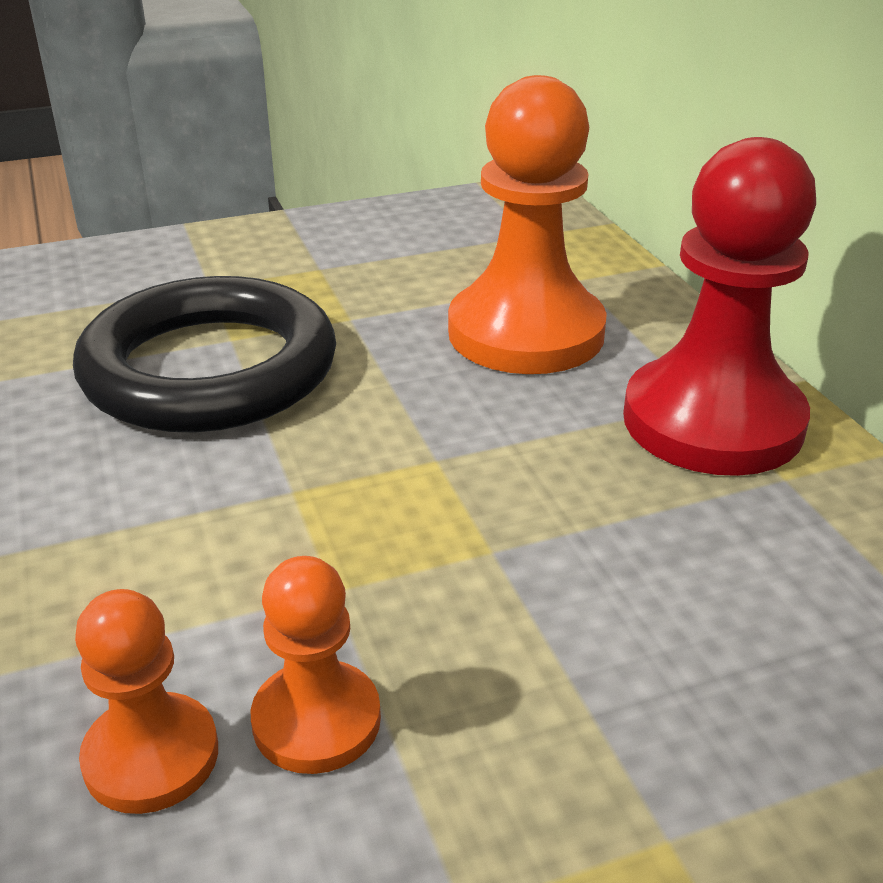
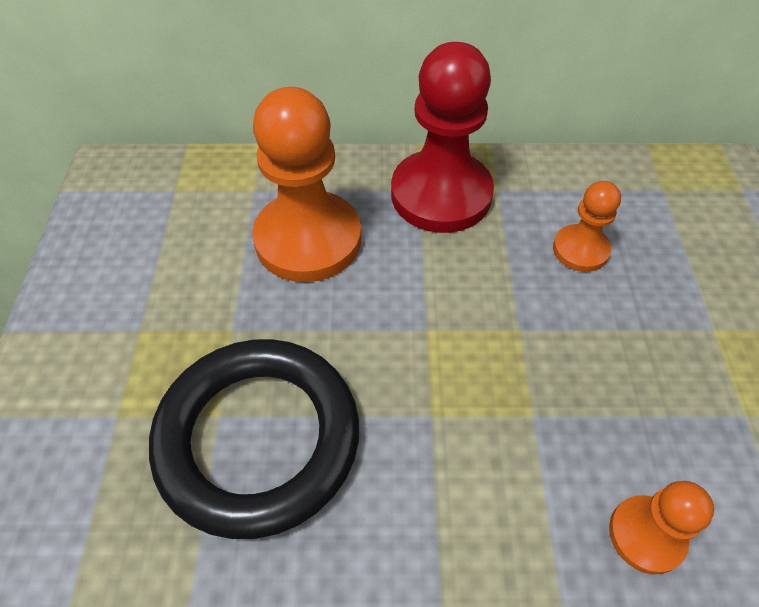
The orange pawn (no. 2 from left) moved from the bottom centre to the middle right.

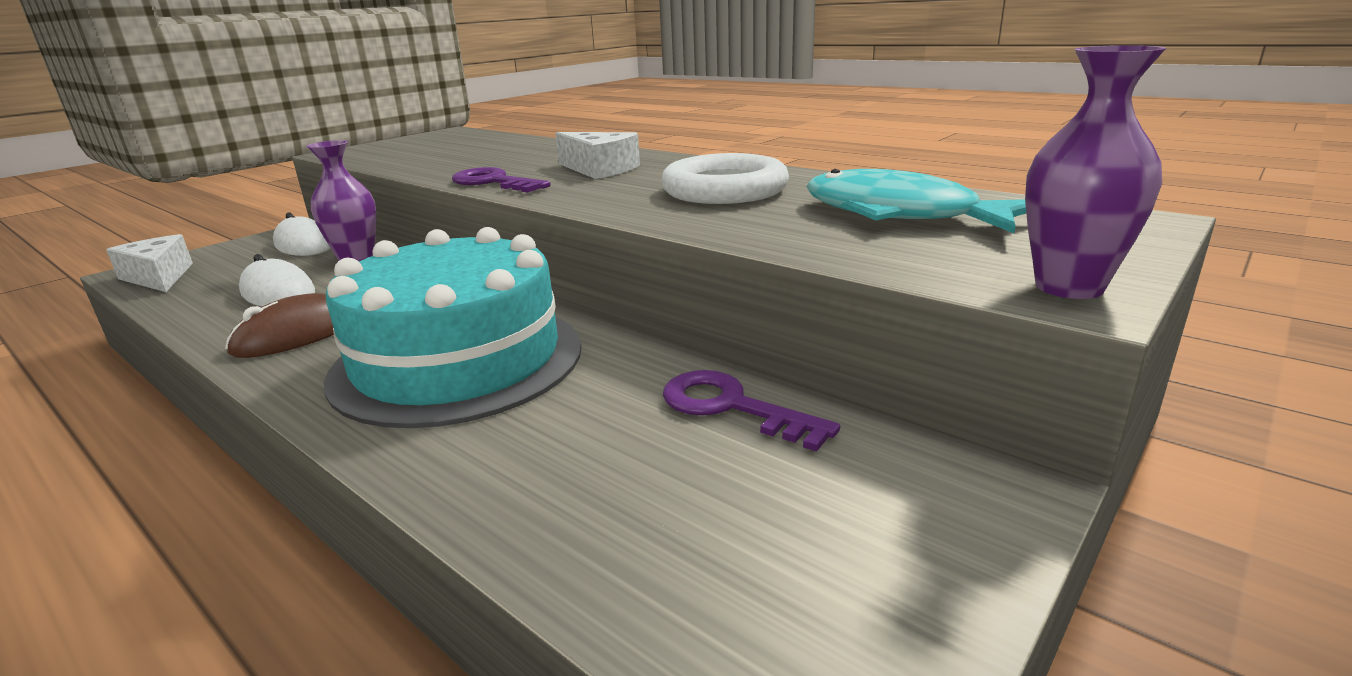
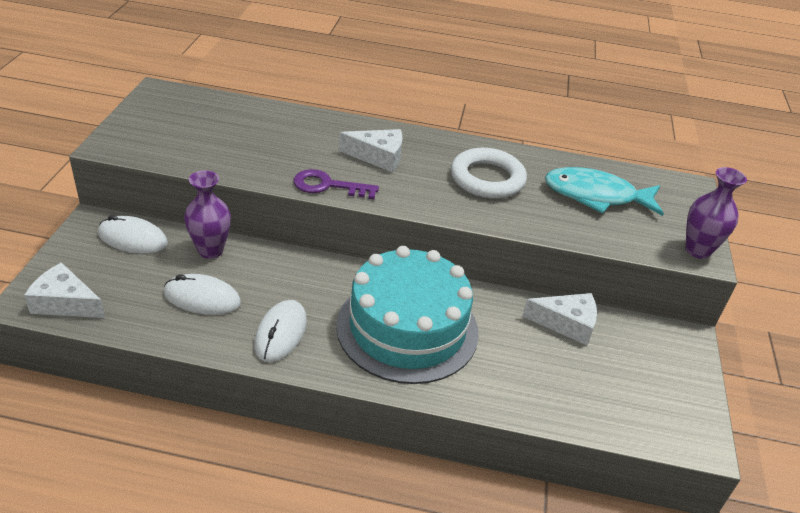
The brown mouse at the middle left became the white mouse (no. 3 from left) at the centre.
The purple key (no. 2 from left) at the centre was replaced by the white cheese (no. 3 from left) at the middle right.

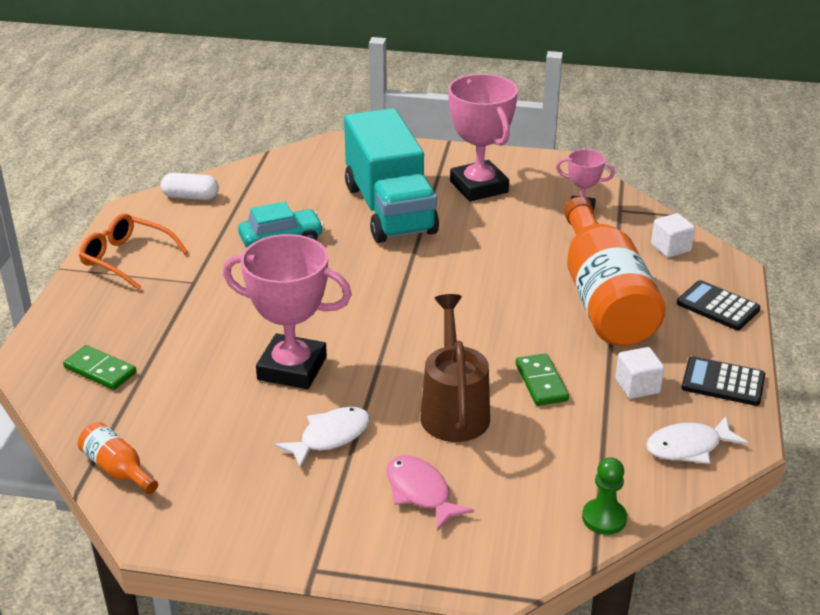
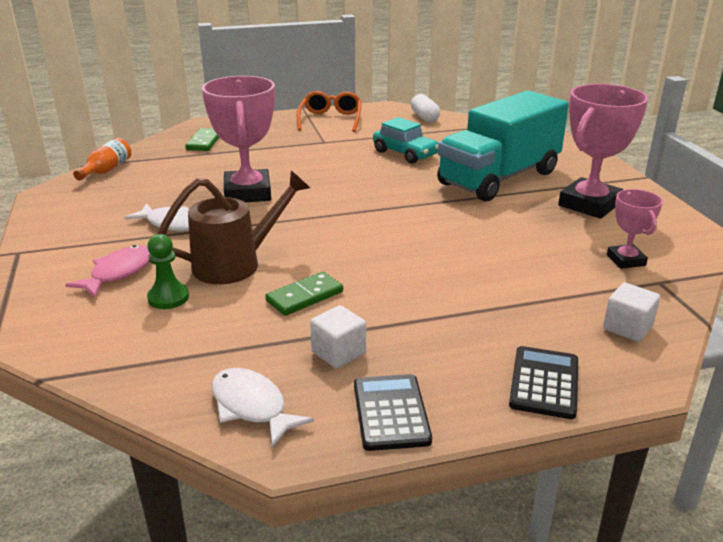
The orange bottle (no. 2 from left) at the middle right disappeared.
The green pawn moved from the bottom right to the middle left.

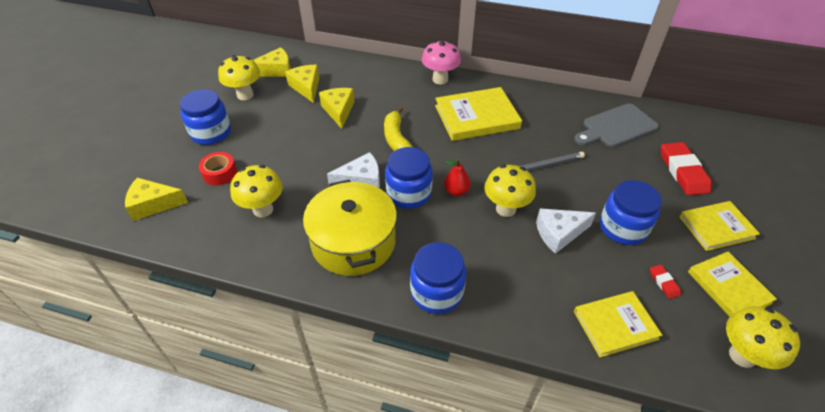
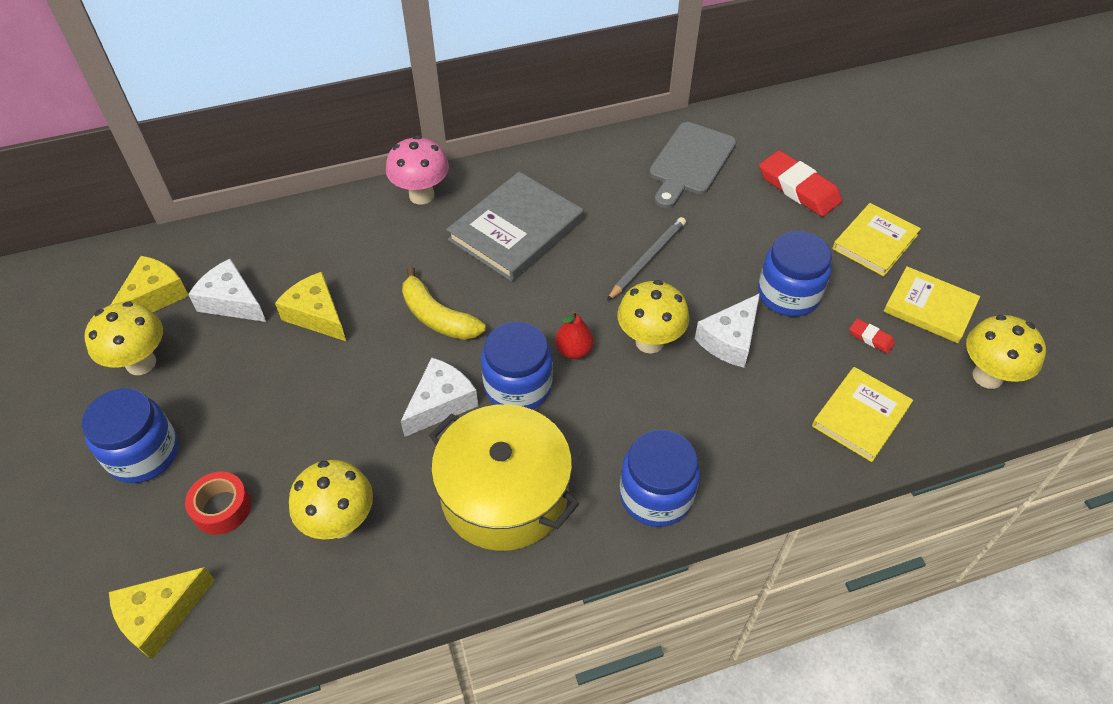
The yellow cheese (no. 3 from left) at the top centre became the white cheese (no. 1 from left) at the middle left.
The yellow book (no. 1 from left) at the top centre became the grey book at the top centre.

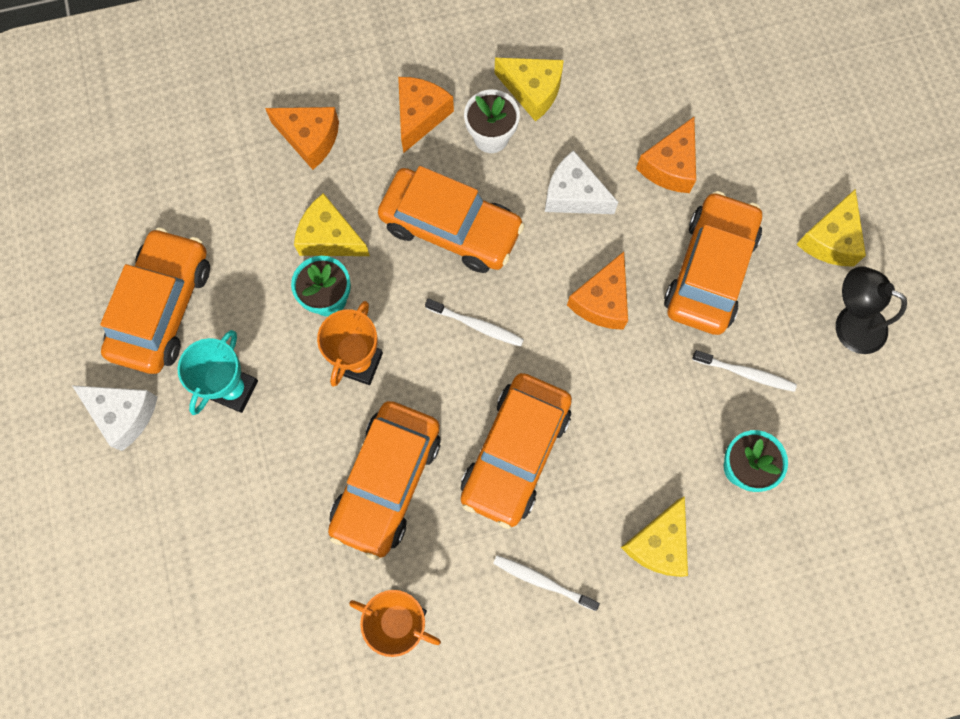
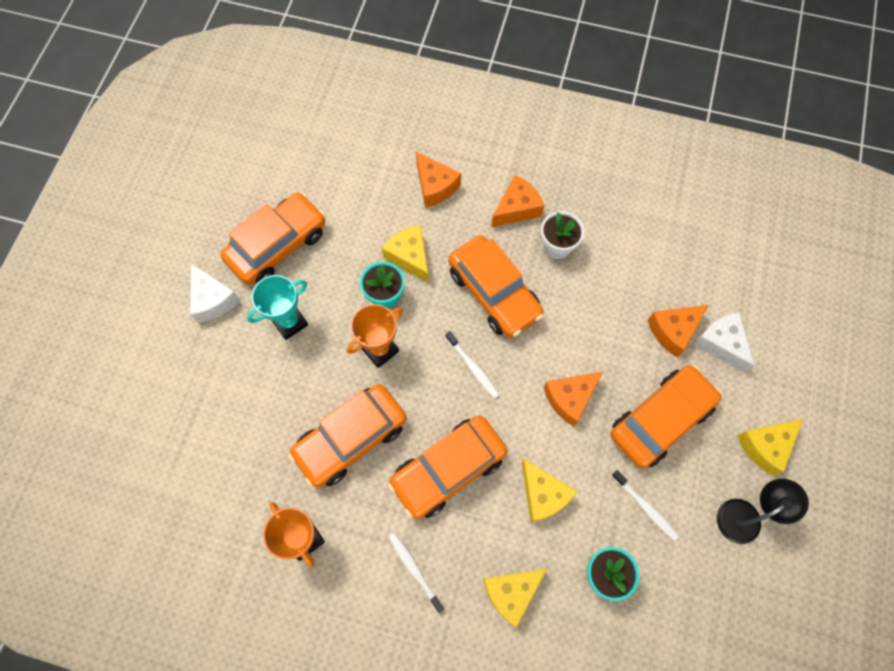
The yellow cheese (no. 2 from left in the first image) moved from the top centre to the bottom centre.
The white cheese (no. 2 from left) moved from the top centre to the middle right.
The black lamp at the middle right turned 90 degrees clockwise.

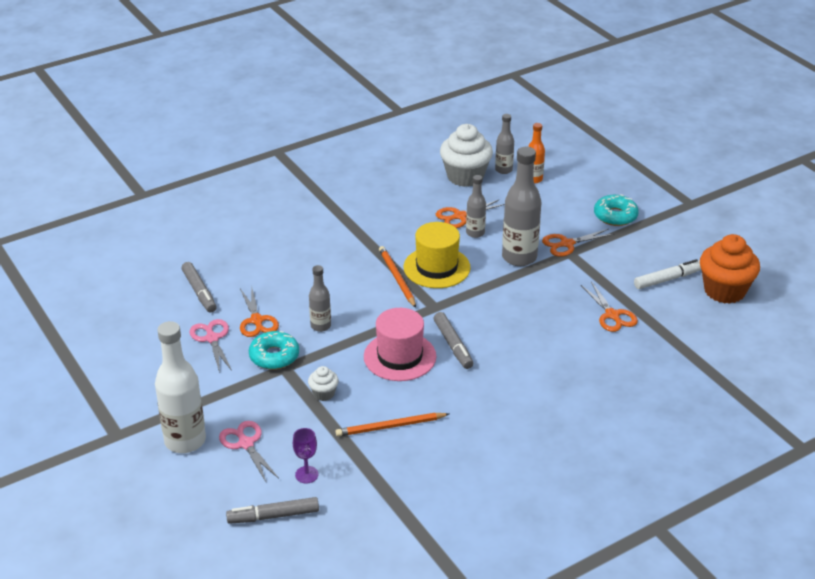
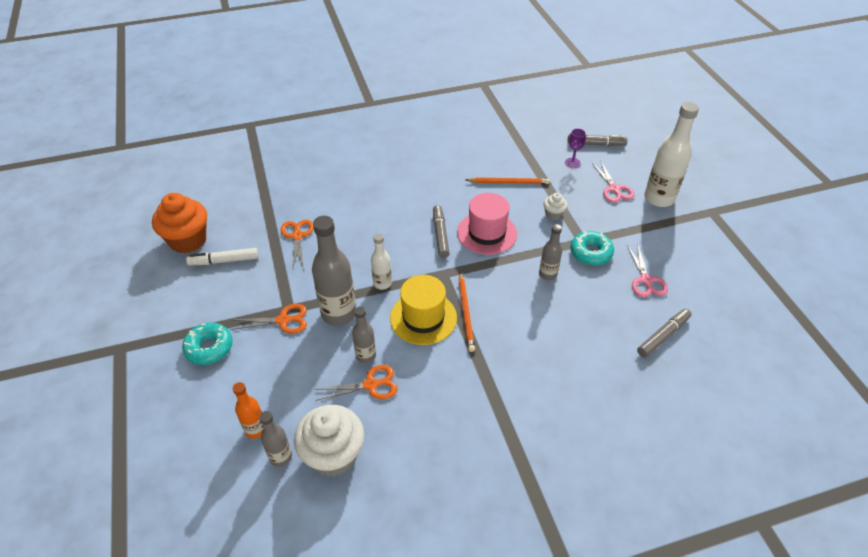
The grey marker (no. 1 from left in the first image) at the middle left turned 60 degrees clockwise.
The orange scissors (no. 1 from left) at the middle left disappeared.
The white bottle (no. 1 from left) at the centre appeared.

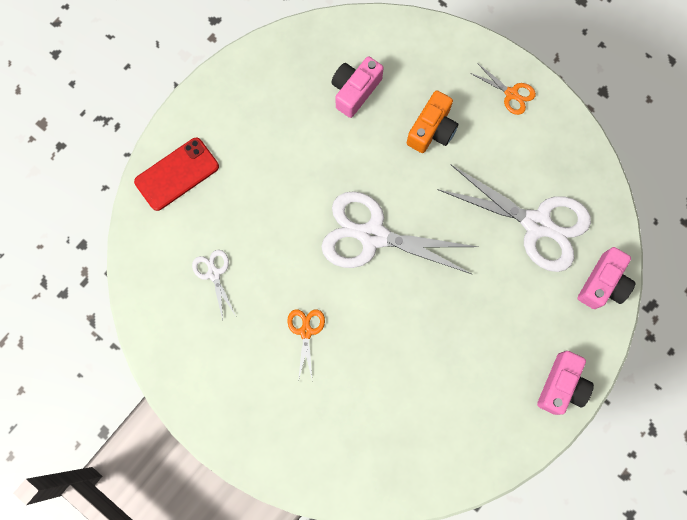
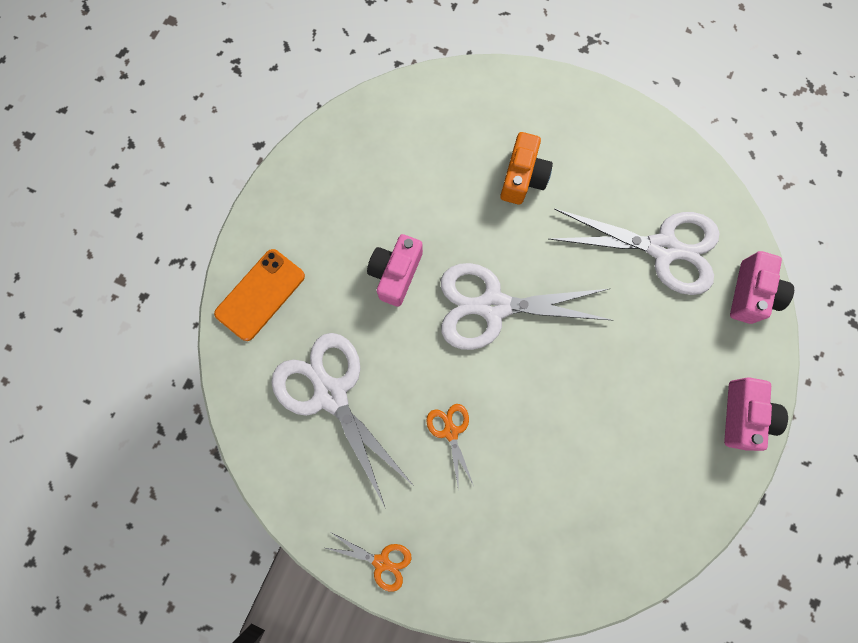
The pink camera (no. 1 from left) moved from the top centre to the centre.
The orange scissors (no. 2 from left in the first image) moved from the top right to the bottom centre.
The red phone at the middle left became the orange phone at the middle left.
The white scissors (no. 1 from left) at the middle left changed to 2.16 times the size.

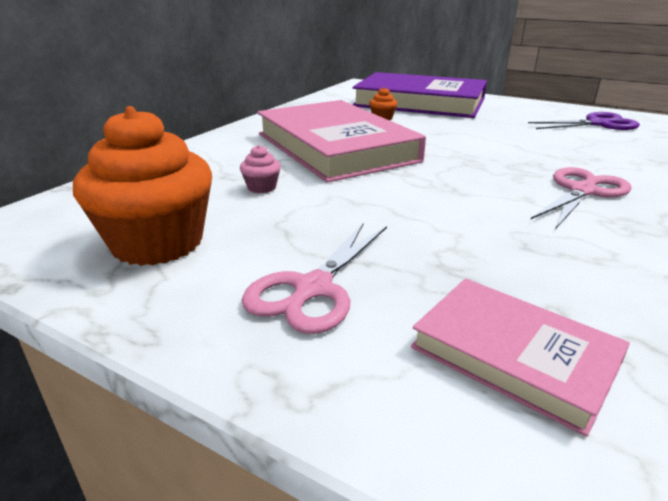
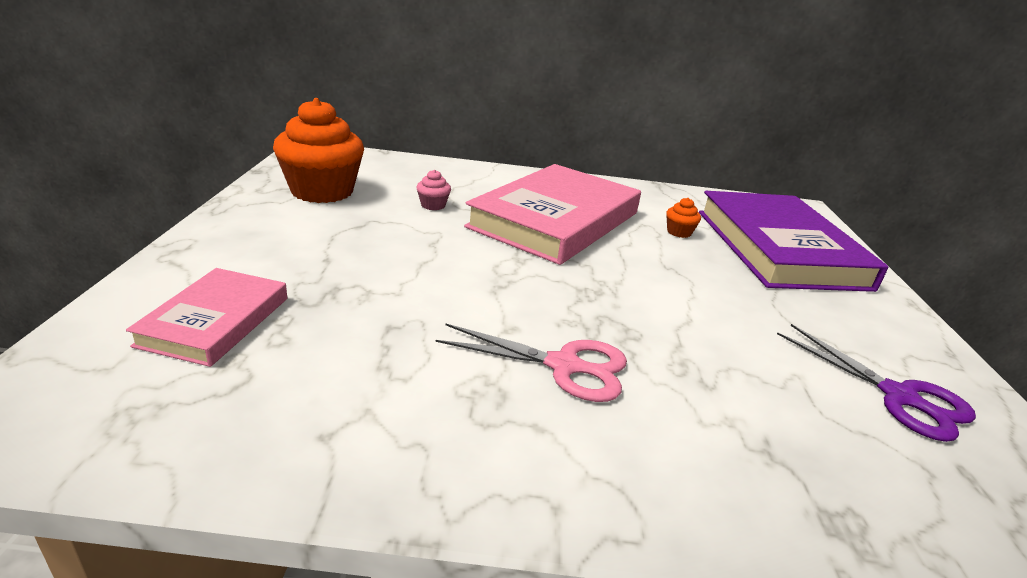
The pink scissors (no. 1 from left) at the centre disappeared.

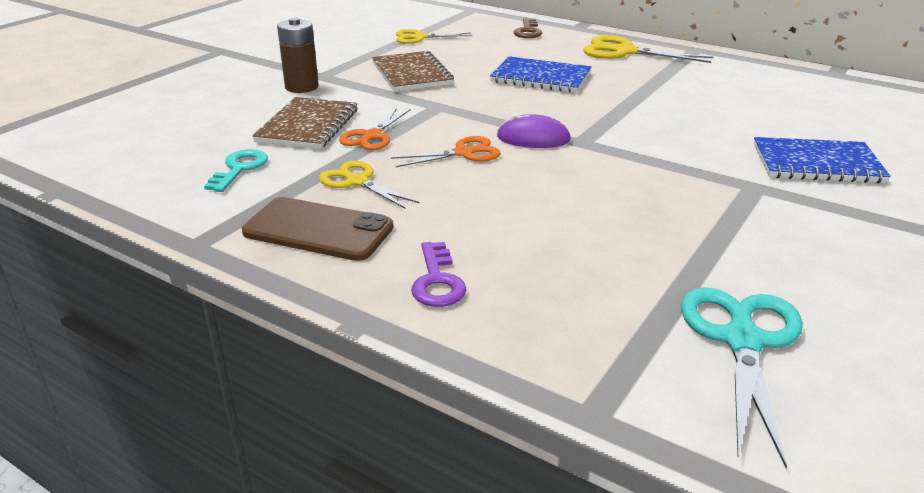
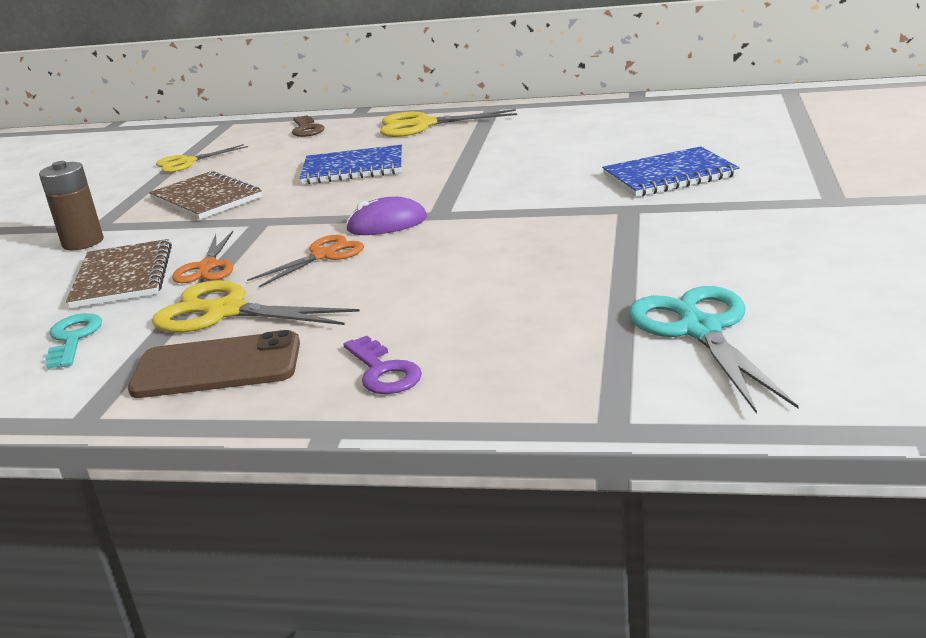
The yellow scissors (no. 1 from left in the first image) at the centre changed to 1.55 times the size.

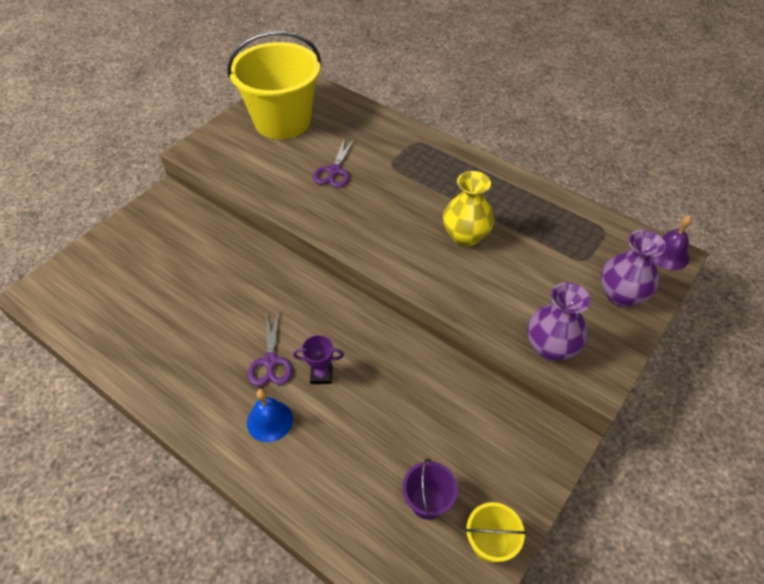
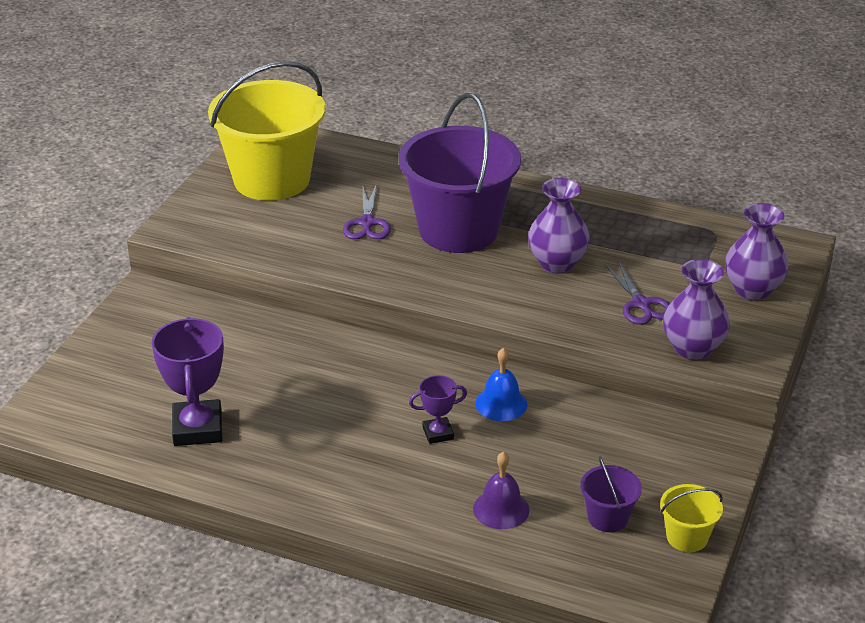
The yellow vase at the centre became the purple vase (no. 1 from left) at the centre.
The purple bell moved from the middle right to the bottom centre.
The purple scissors (no. 1 from left in the first image) moved from the centre to the middle right.
The blue bell moved from the bottom centre to the centre.
The purple bucket (no. 1 from left) at the top centre appeared.
The purple trophy (no. 1 from left) at the middle left appeared.

